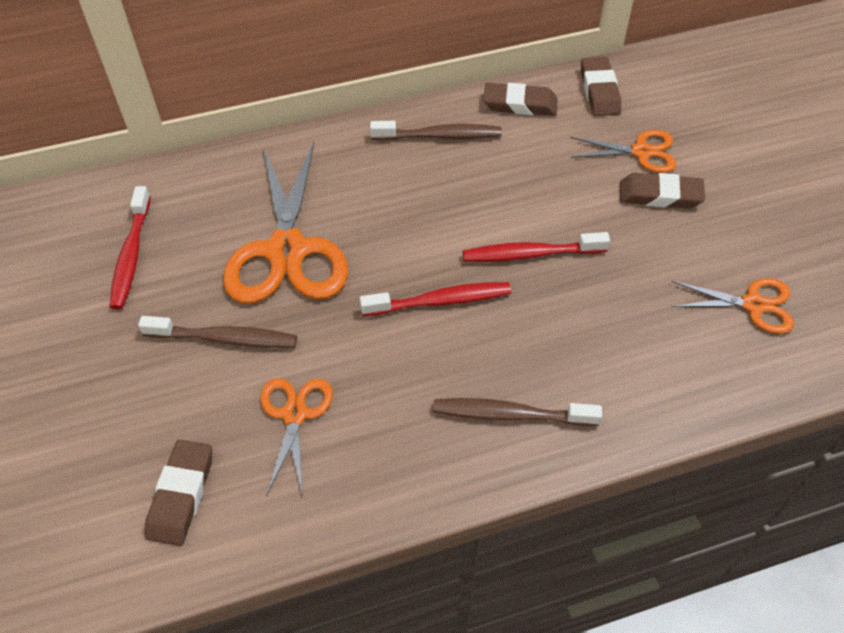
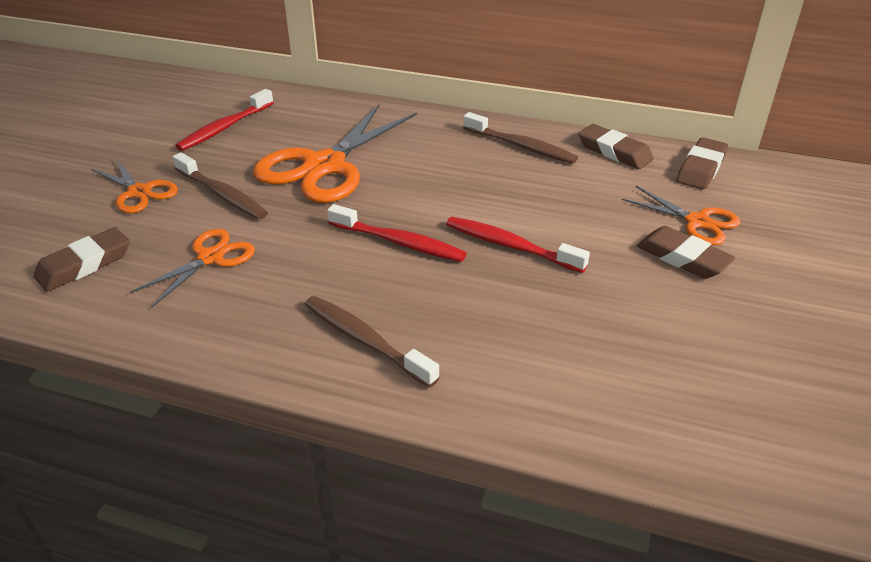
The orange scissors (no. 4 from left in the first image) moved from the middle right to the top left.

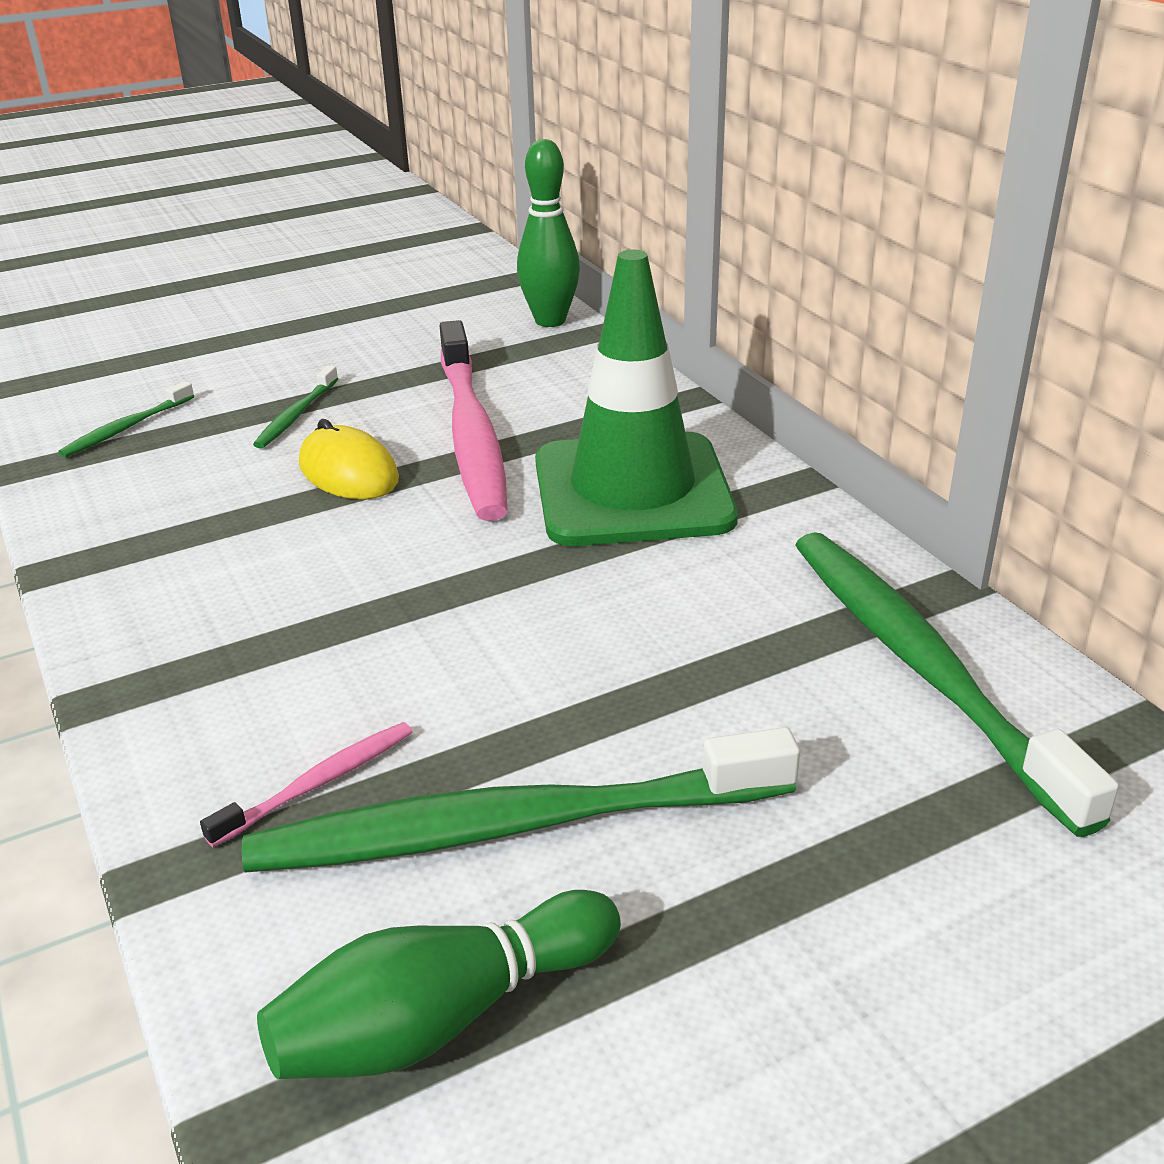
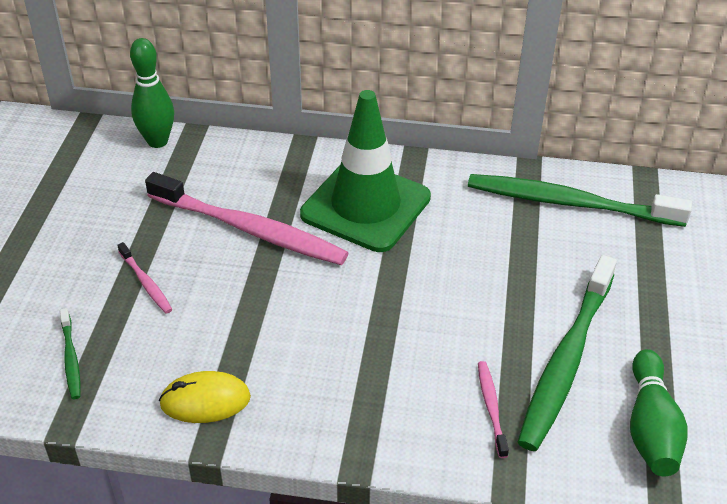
The green toothbrush (no. 2 from left) at the middle left became the pink toothbrush (no. 1 from left) at the middle left.
The yellow mouse moved from the middle left to the bottom left.

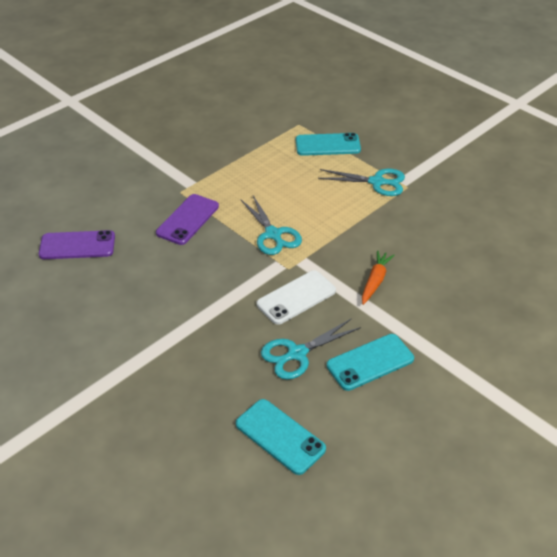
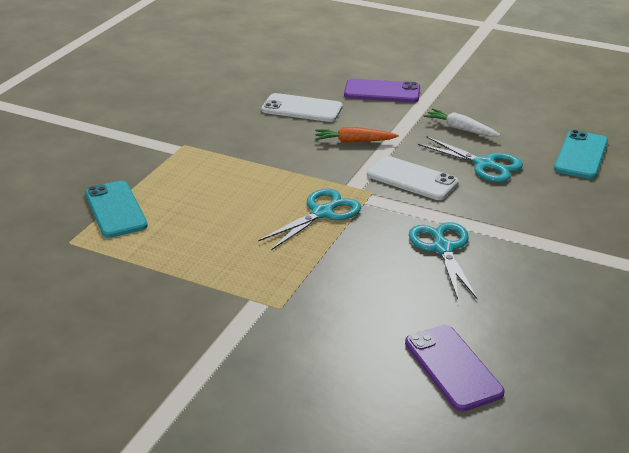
The turquoise scissors (no. 3 from left in the first image) moved from the top centre to the middle right.
The purple phone (no. 2 from left in the first image) moved from the centre to the top centre.
The turquoise phone (no. 3 from left) at the centre was replaced by the white carrot at the top right.
The white phone (no. 1 from left) at the top centre appeared.

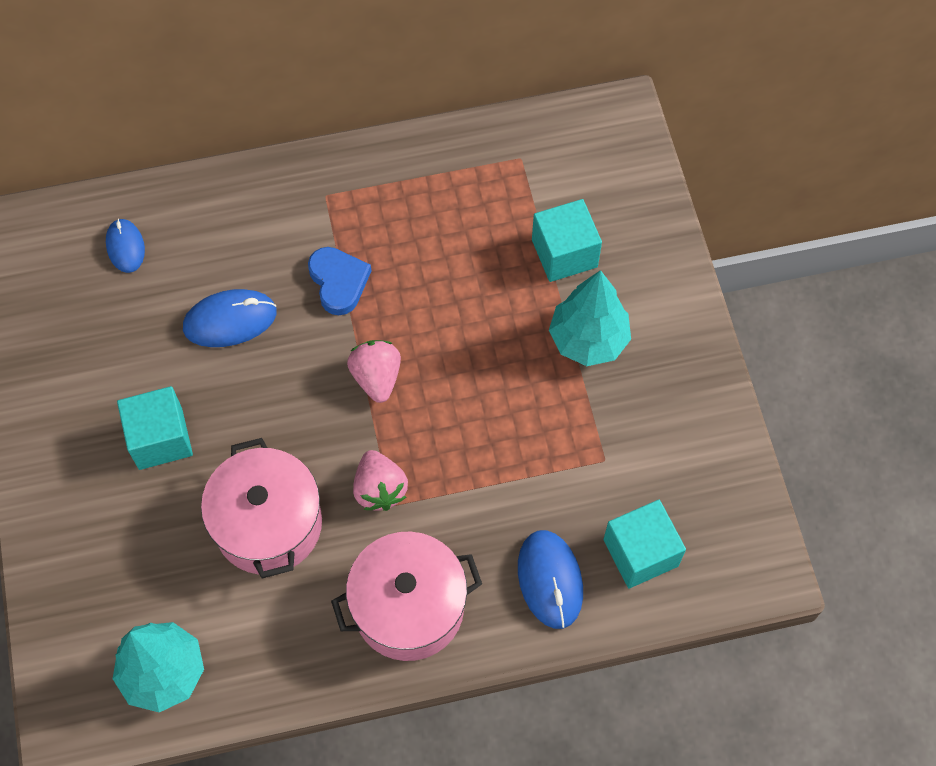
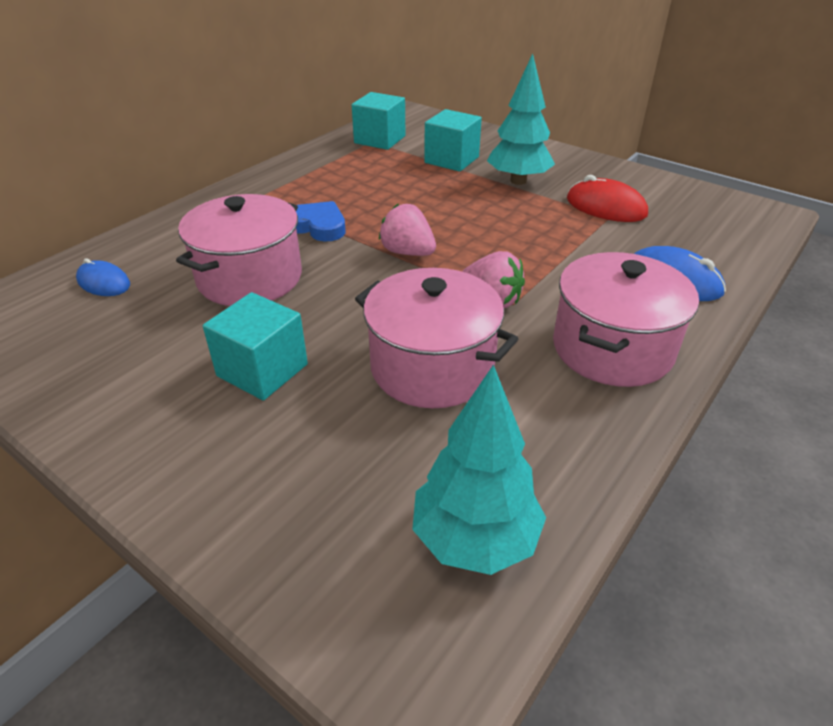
The blue mouse (no. 2 from left) at the middle left was replaced by the pink pot (no. 1 from left) at the middle left.
The turquoise cube (no. 3 from left in the first image) moved from the bottom right to the top centre.
The red mouse at the top right appeared.

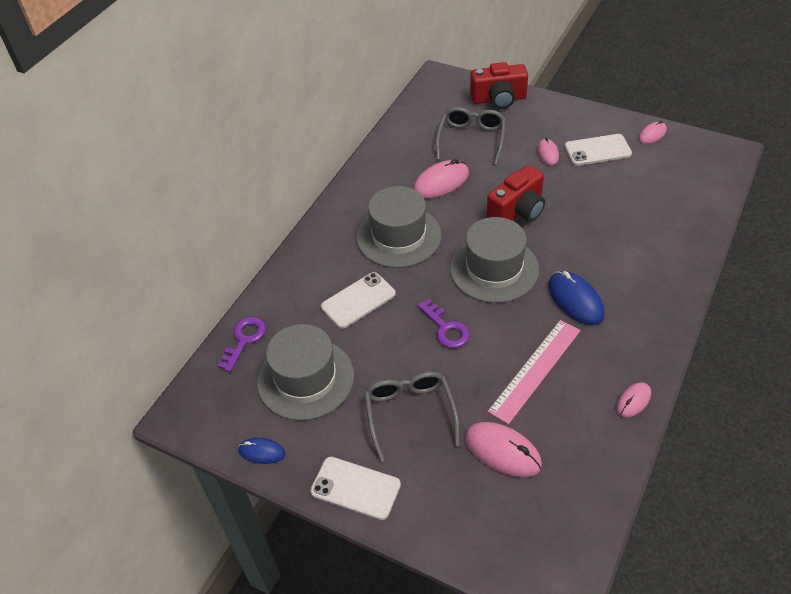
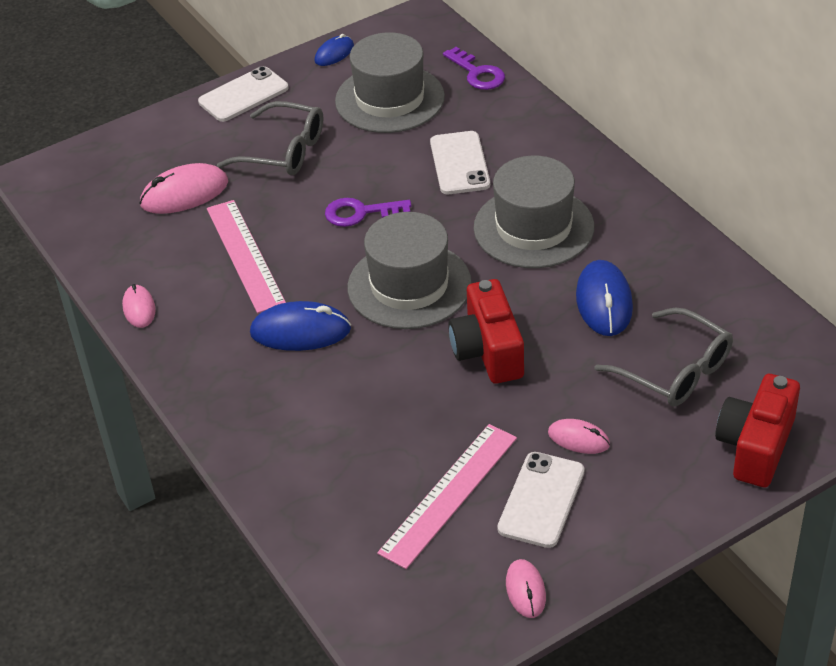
The pink mouse (no. 1 from left) at the top centre became the blue mouse (no. 3 from left) at the middle right.
The pink ruler (no. 2 from left) at the bottom centre appeared.

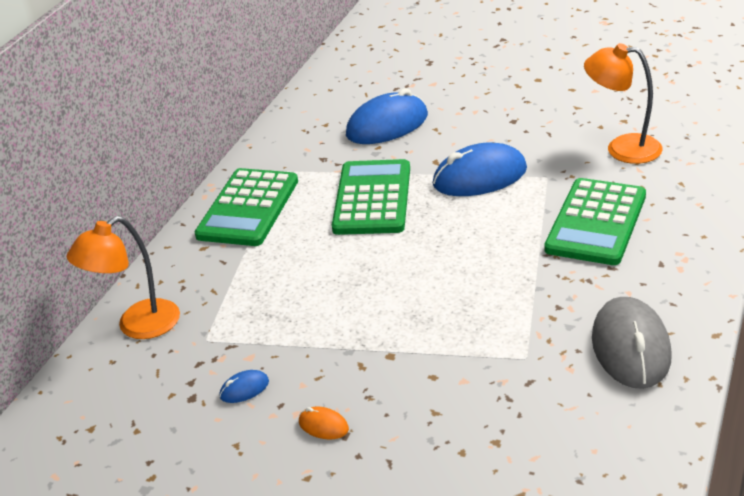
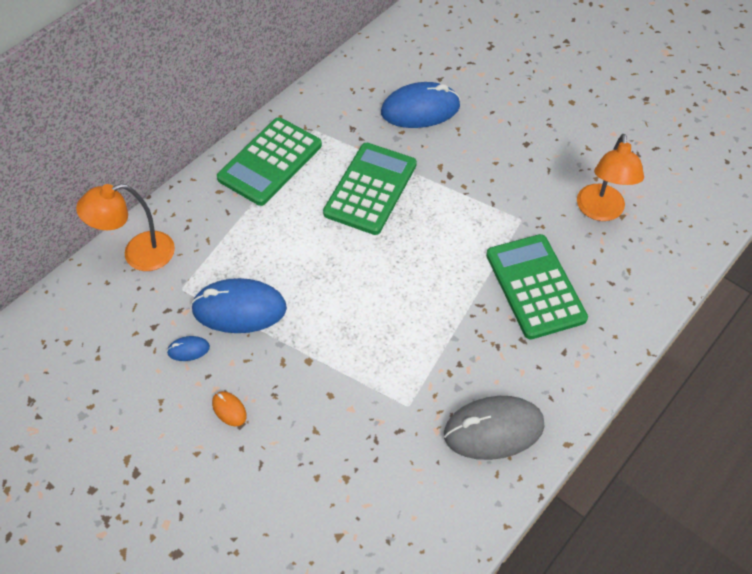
The orange lamp (no. 2 from left) at the top right turned 120 degrees counterclockwise.
The blue mouse (no. 3 from left in the first image) moved from the centre to the middle left.
The green calculator (no. 3 from left) at the middle right turned 120 degrees clockwise.
The grey mouse at the bottom right turned 60 degrees clockwise.

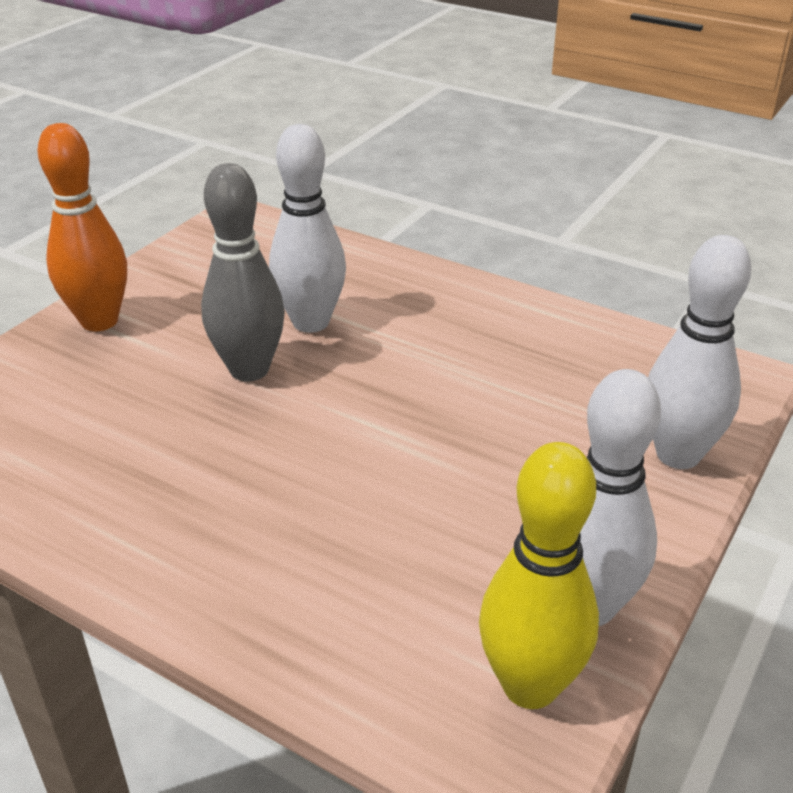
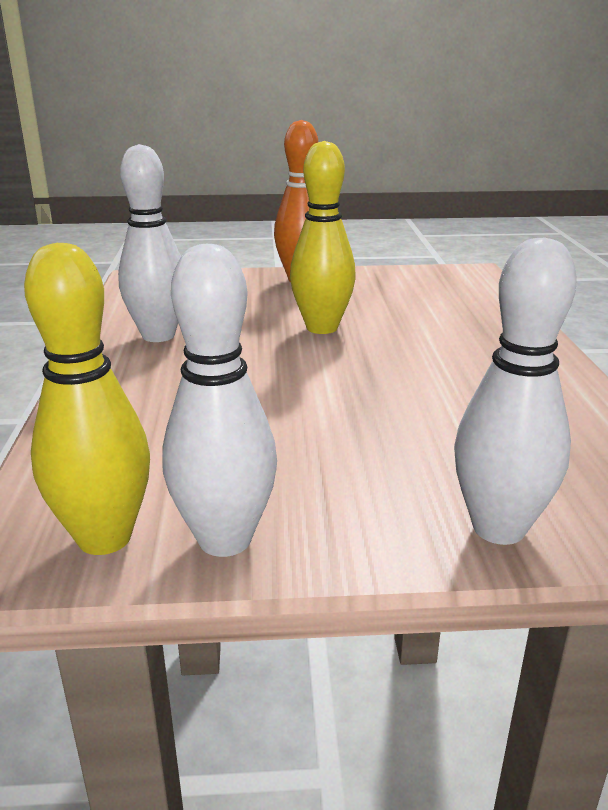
The white bowling pin (no. 1 from left) moved from the top centre to the top left.
The grey bowling pin at the middle left became the yellow bowling pin (no. 2 from left) at the top centre.

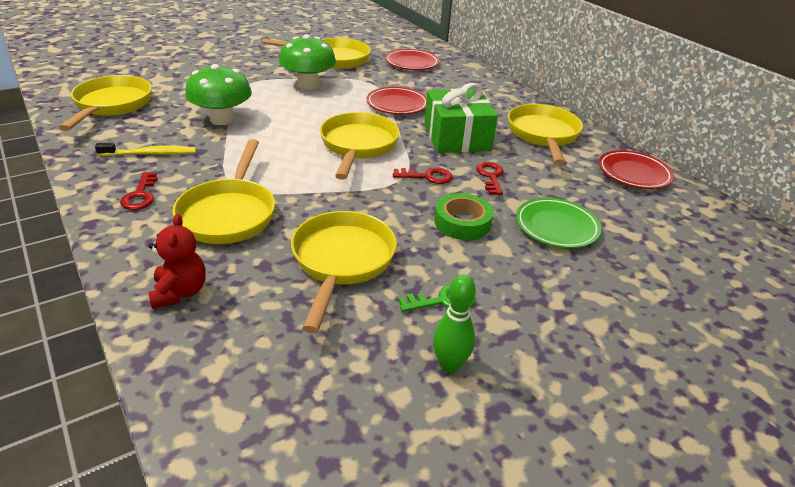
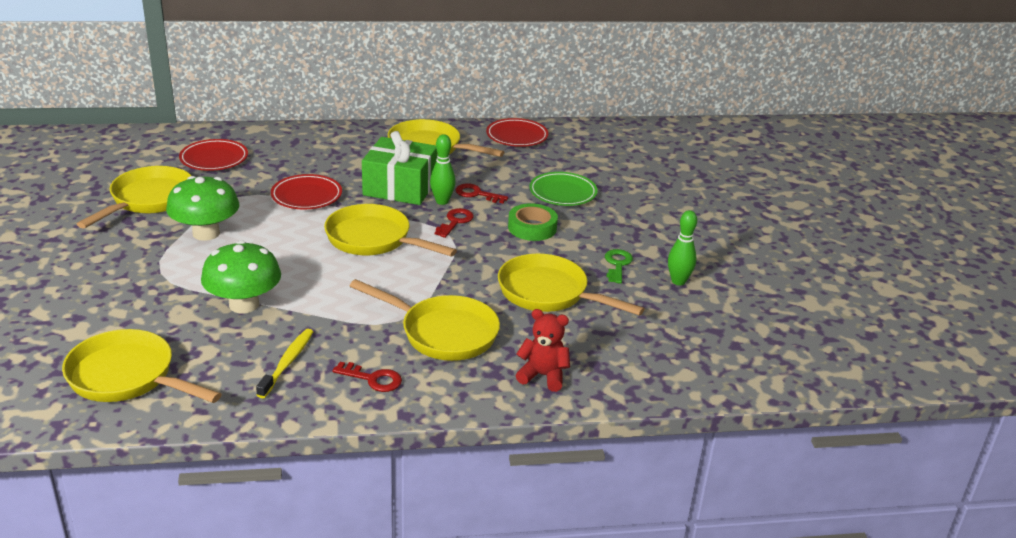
The green bowling pin (no. 1 from left) at the top centre appeared.

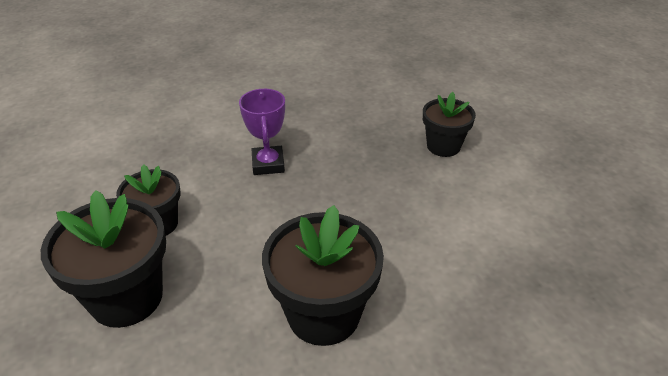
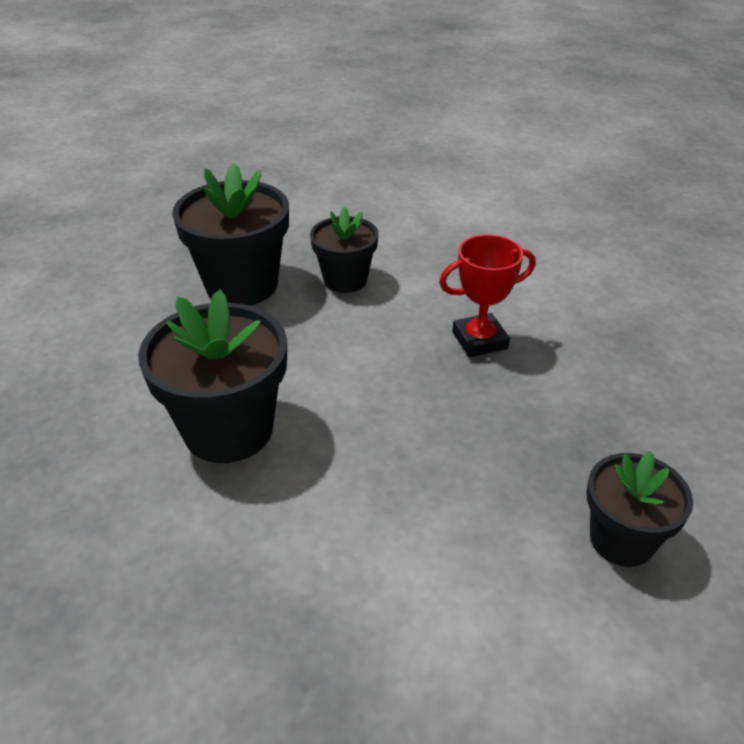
The purple trophy at the centre became the red trophy at the centre.

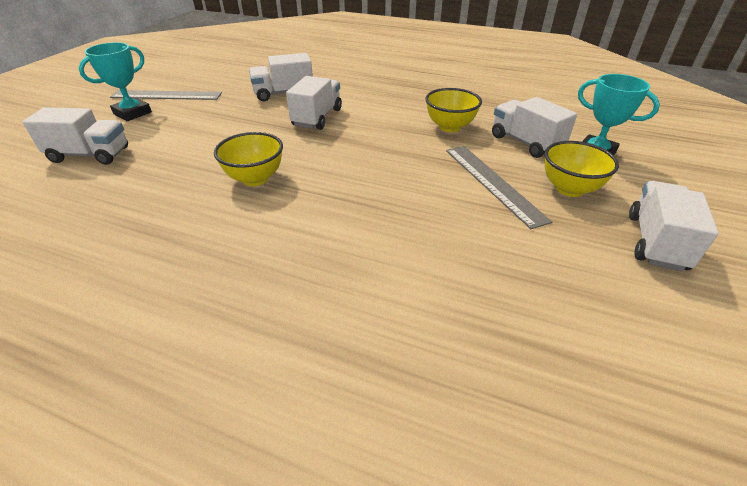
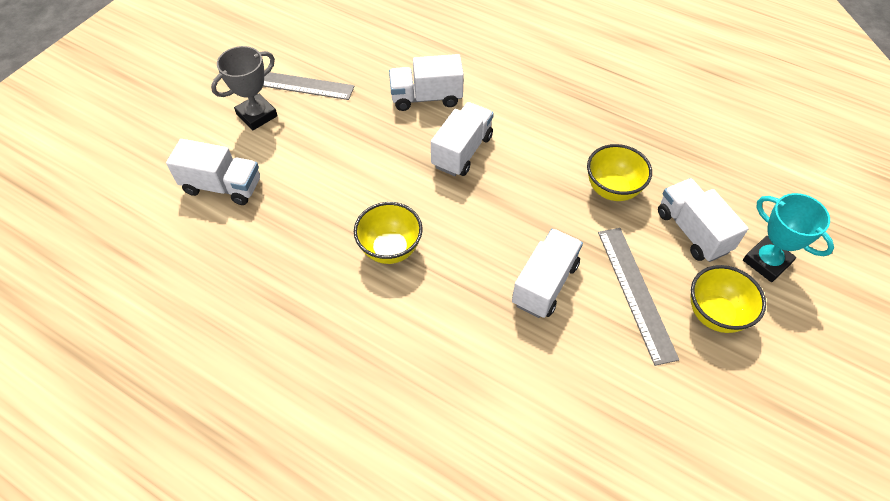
The turquoise trophy (no. 1 from left) at the top left became the grey trophy at the top left.
The white truck (no. 5 from left in the first image) moved from the middle right to the centre.

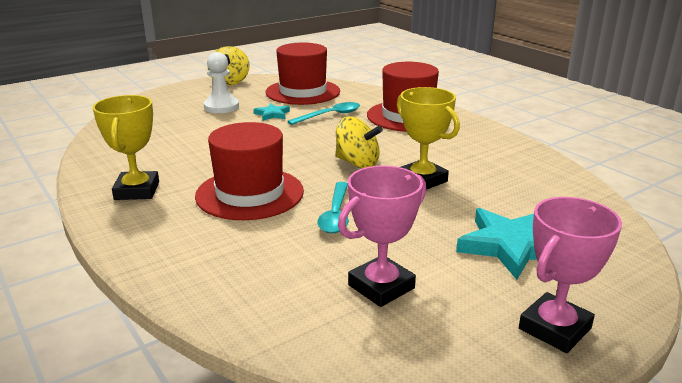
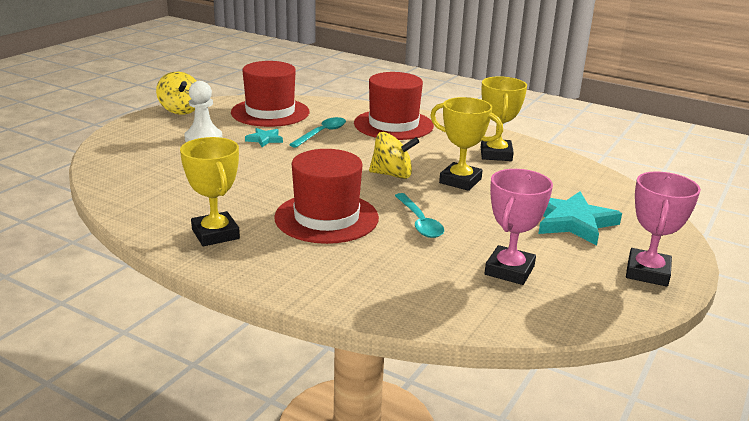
The yellow trophy (no. 3 from left) at the top right appeared.

